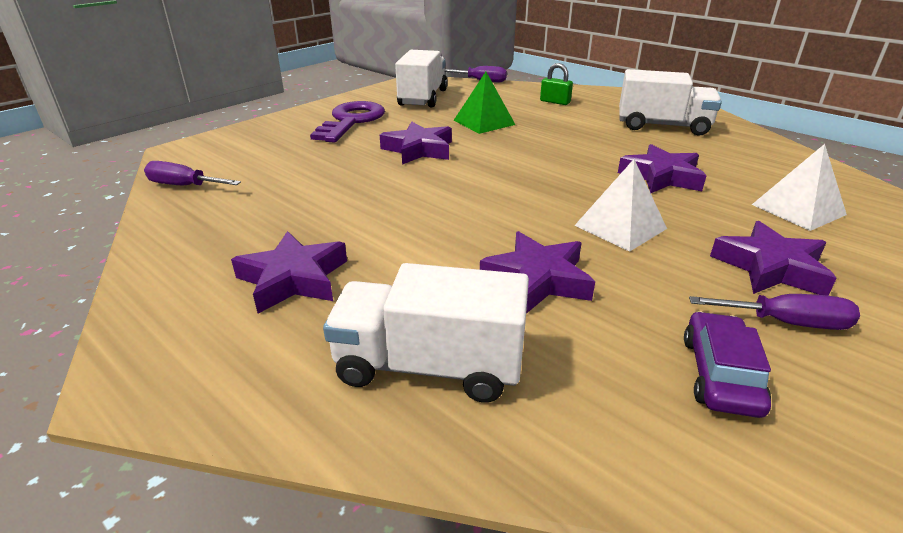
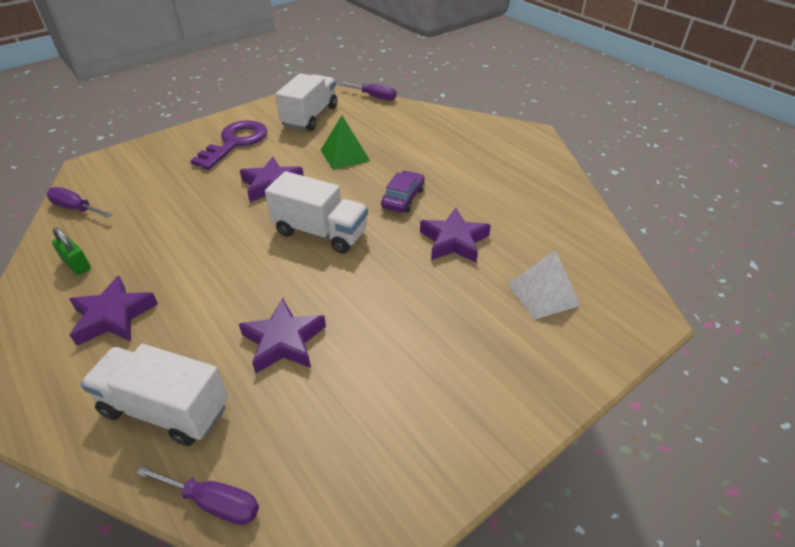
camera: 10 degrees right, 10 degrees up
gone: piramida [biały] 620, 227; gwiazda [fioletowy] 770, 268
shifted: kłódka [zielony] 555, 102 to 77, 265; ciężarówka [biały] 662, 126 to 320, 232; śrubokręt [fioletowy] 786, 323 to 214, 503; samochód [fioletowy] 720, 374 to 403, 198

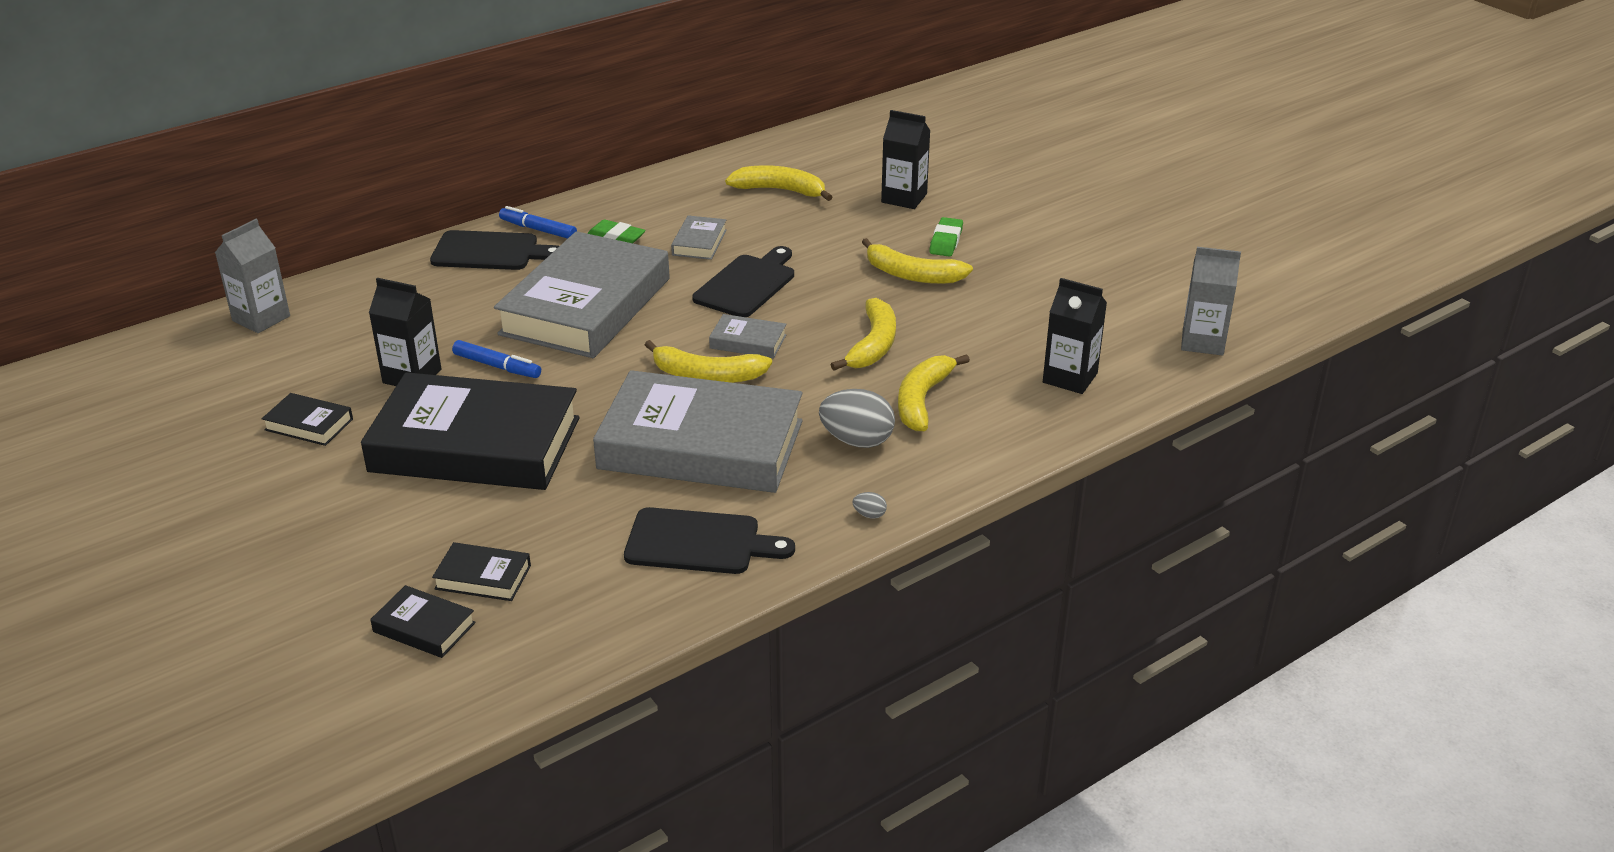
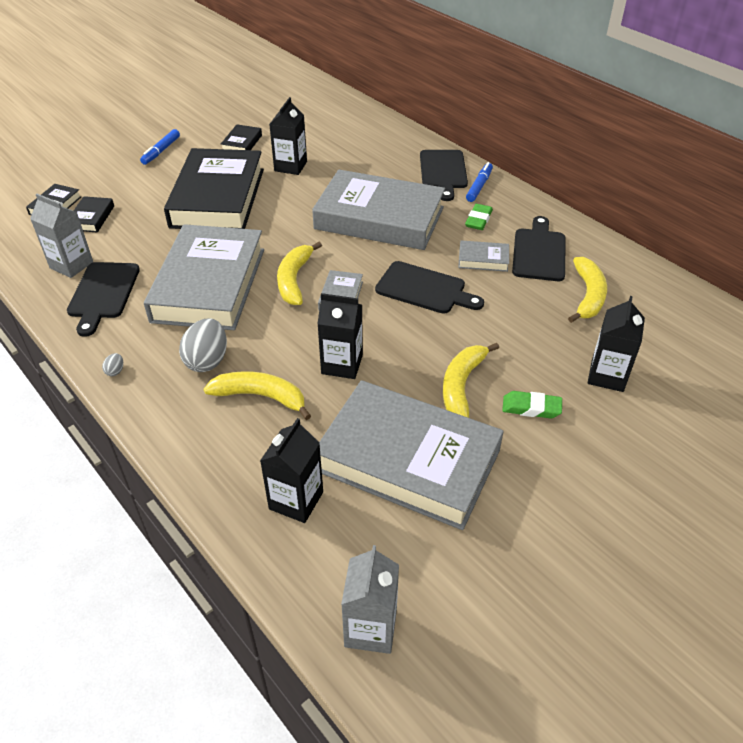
camera: 85 degrees right, 10 degrees up
new: deska do krojenia [czarny] 539, 252; książka [szary] 408, 460
shifted: karton mleka [szary] 261, 318 to 71, 265; flamaster [niebieski] 497, 366 to 161, 151
swapped: banan [żółty] 873, 345 to karton mleka [czarny] 342, 364

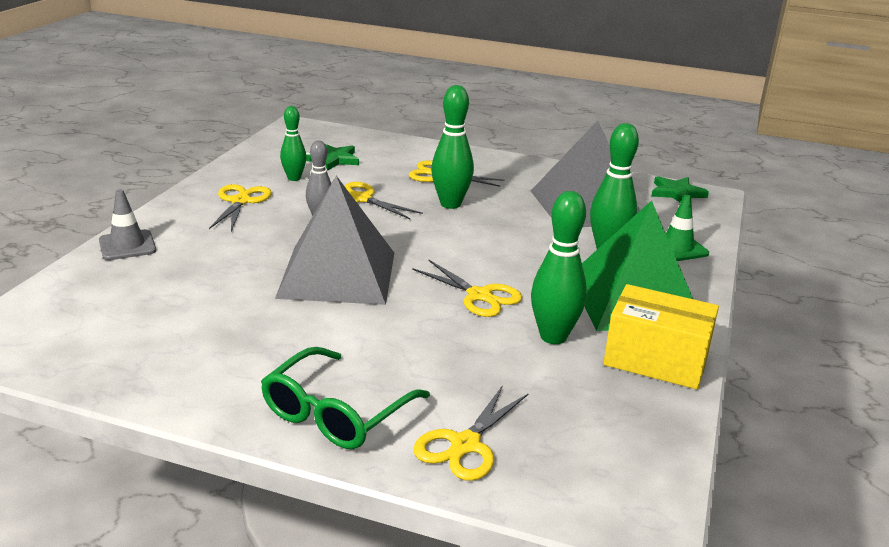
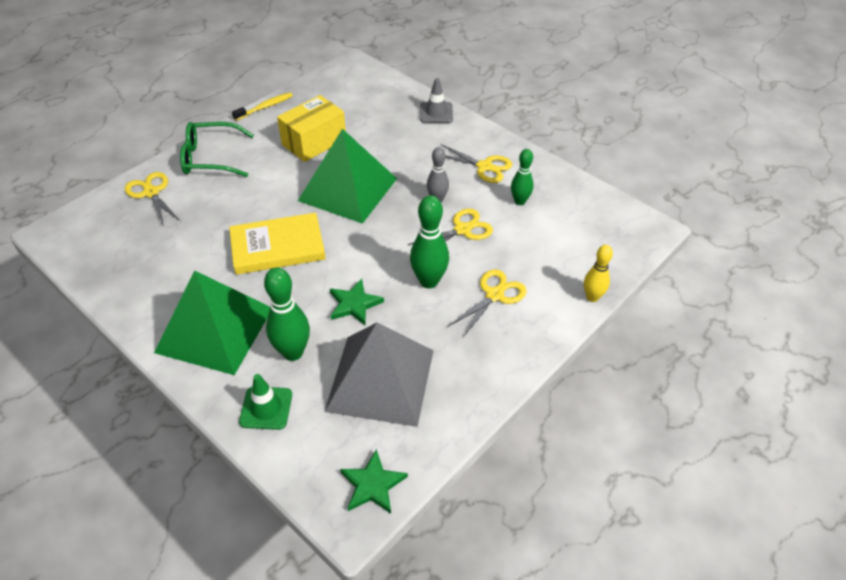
camera: 115 degrees right, 20 degrees up
gone: kręgiel [zielony] 553, 337
new: szczoteczka do zębów [żółty] 265, 107; kręgiel [żółty] 592, 297
shifted: gwiazda [zielony] 333, 159 to 354, 304; pudełko [żółty] 656, 360 to 314, 142
swapped: nożyczki [żółty] 479, 296 to książka [żółty] 277, 247
repainted: piramida [szary] 337, 274 to piramida [zielony] 348, 189
rotated: okulary [zielony] 336, 413 = 211, 158 60 degrees counterclockwise

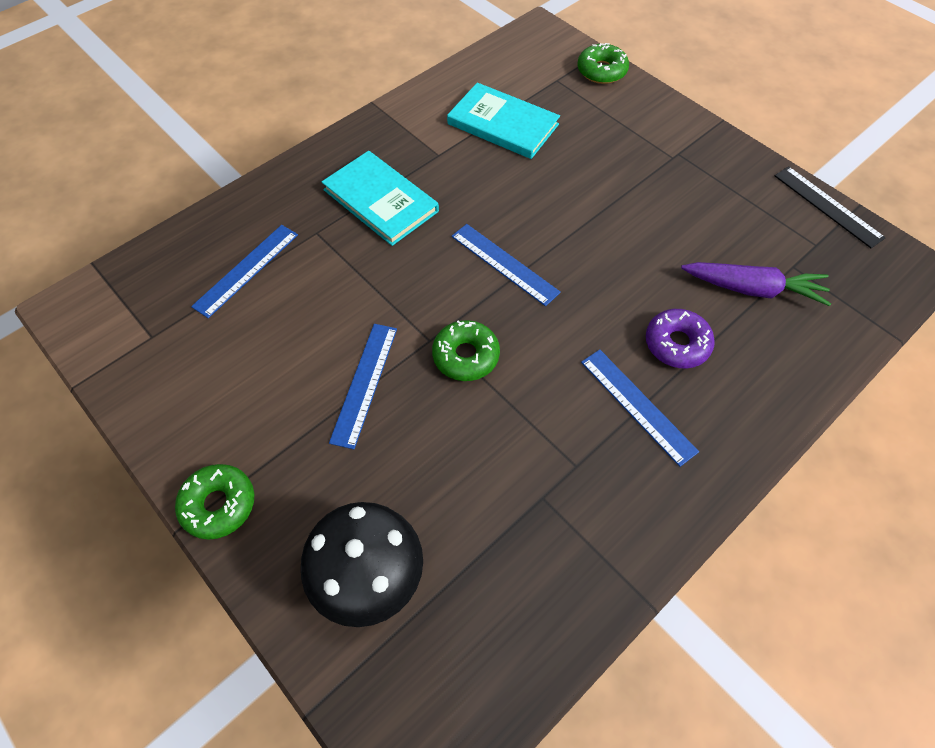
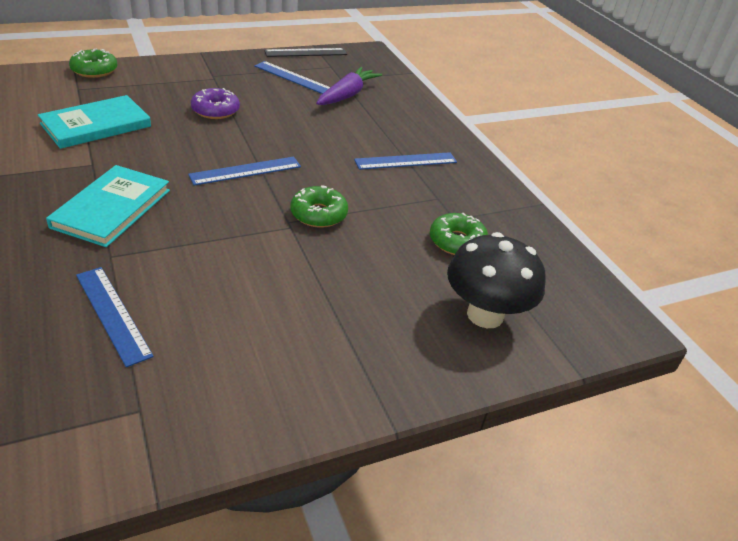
camera: 75 degrees left, 20 degrees down
shifted: donut [fioletowy] 676, 344 to 215, 110; linijka [niebieski] 364, 383 to 293, 77; donut [zielony] 218, 504 to 457, 241
rotated: książka [turkusowy] 380, 200 = 112, 208 45 degrees counterclockwise

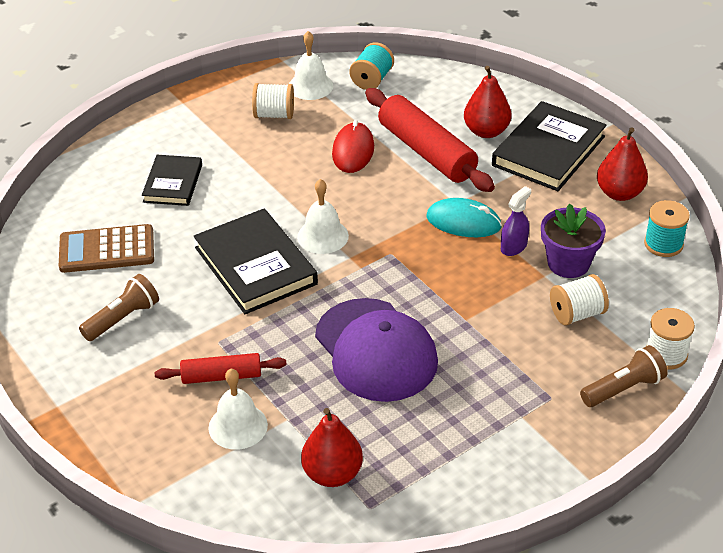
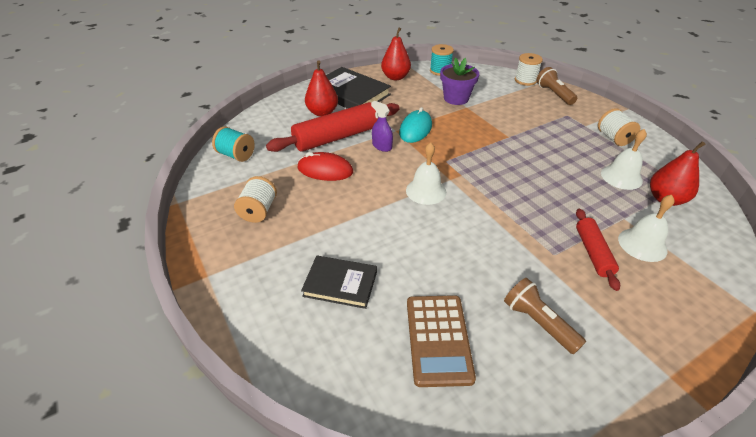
camera: 85 degrees left, 0 degrees up
gone: książka [czarny] 255, 266; czapka [fioletowy] 376, 350
shifted: dzwonek [biały] 310, 86 to 621, 177; spryskiwacz [fioletowy] 513, 247 to 382, 146; szpulka [biały] 577, 314 to 613, 138

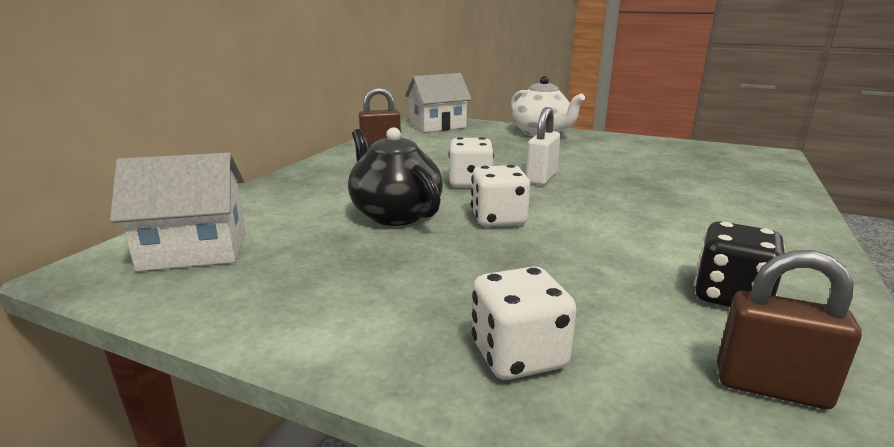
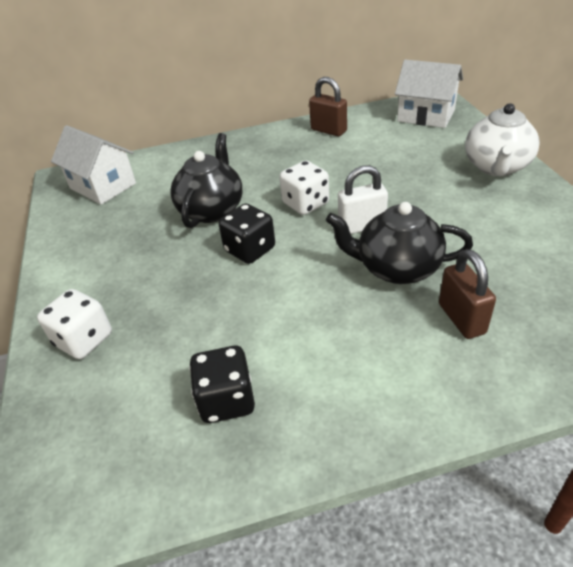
camera: 55 degrees right, 20 degrees up
new: imbryk [czarny] 396, 268
shifted: kłódka [brązowy] 771, 387 to 461, 318
repainted: kostka do gry [biały] 498, 219 to kostka do gry [czarny] 250, 250

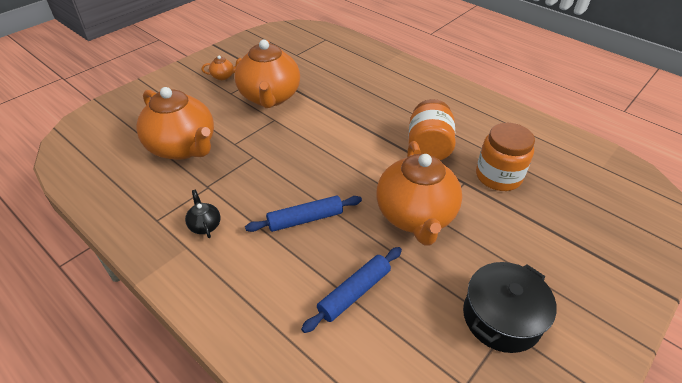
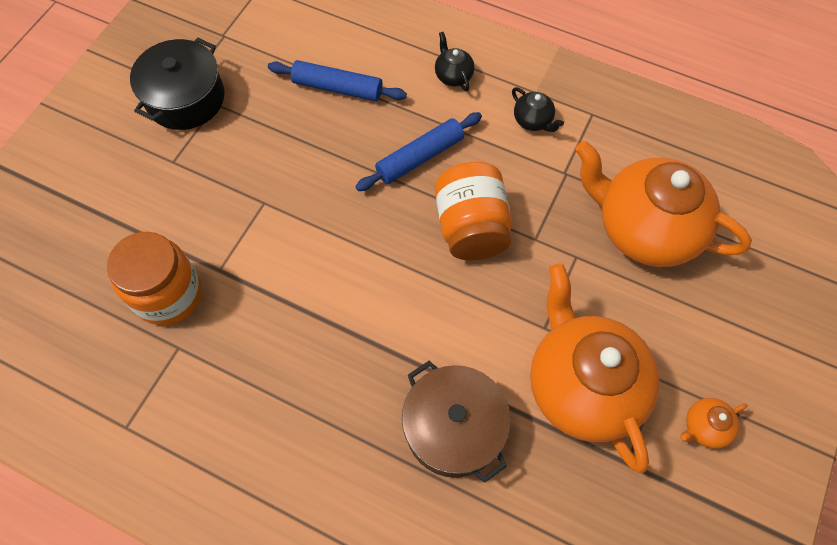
camera: 165 degrees right, 20 degrees up
gone: imbryk [pomarańczowy] 415, 216
new: imbryk [czarny] 453, 75; garnek [brązowy] 454, 428
shifted: słoik [pomarańczowy] 428, 147 to 471, 227
rotated: wałek do ciasta [niebieski] 354, 293 = 337, 88 75 degrees clockwise

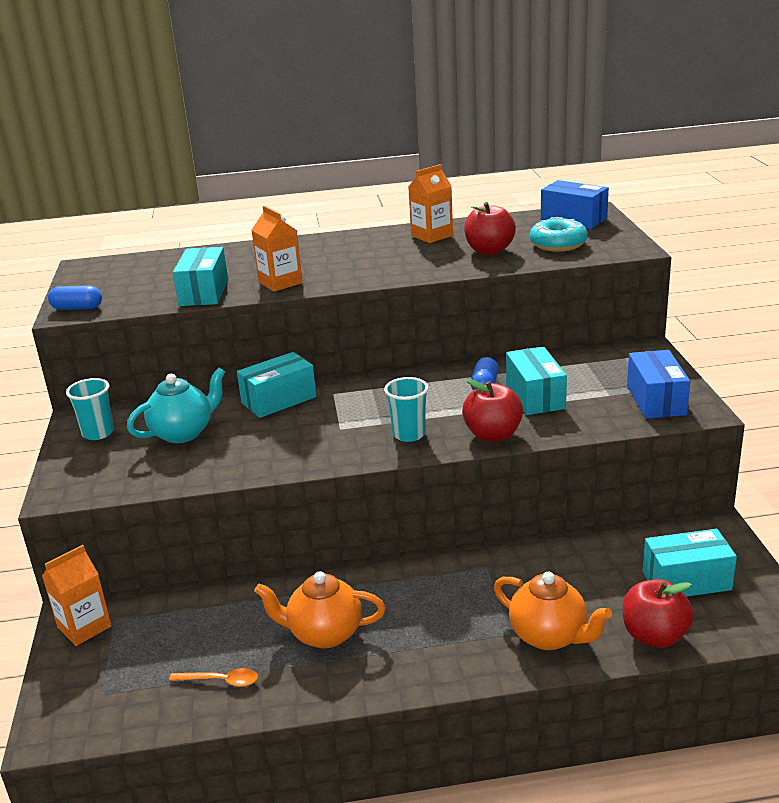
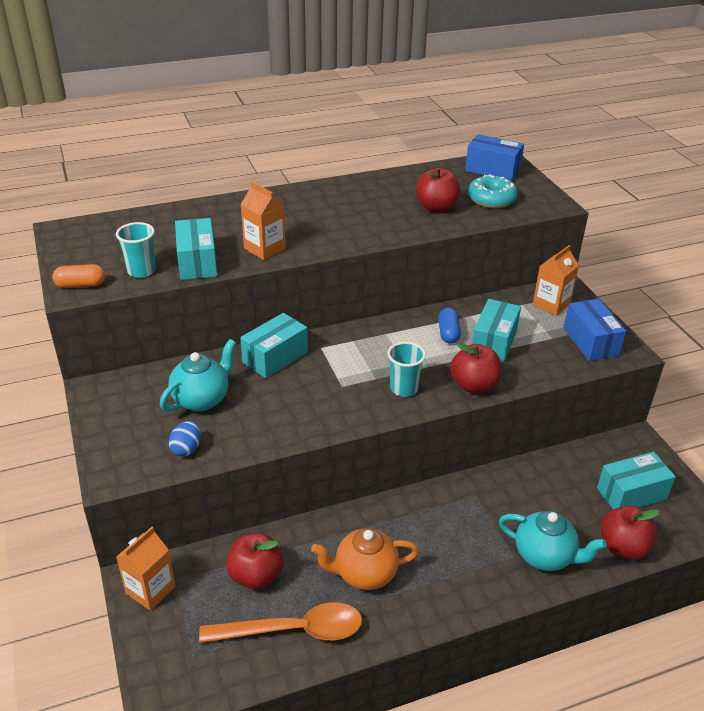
camera: 15 degrees left, 10 degrees up
new: jajko [niebieski] 187, 449; jabłko [czerwony] 256, 576
shifted: karton mleka [pomarańczowy] 432, 236 to 551, 304; szklanka [turkusowy] 98, 433 to 141, 271
repainted: kapsułka [niebieski] 77, 308 to kapsułka [pomarańczowy] 81, 285; imbryk [pomarańczowy] 549, 636 to imbryk [turkusowy] 545, 556
rotated: pudełko [turkusowy] 535, 396 = 494, 342 45 degrees clockwise
scaled: łyżka [pomarańczowy] 221, 681 = 293, 630 x2.09

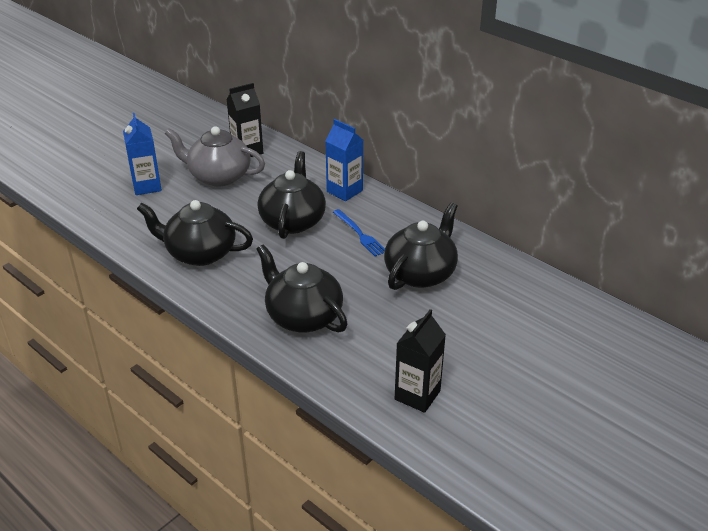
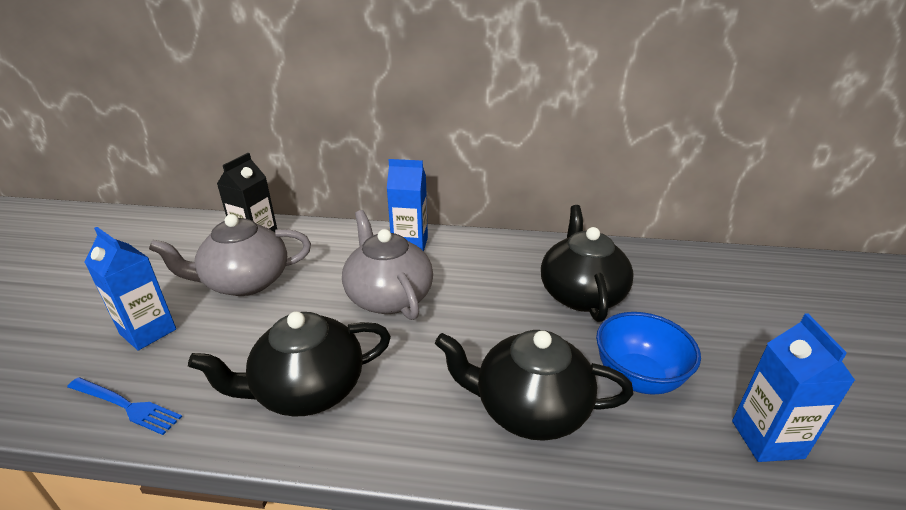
camera: 35 degrees left, 5 degrees down
new: miska [niebieski] 637, 378
shifted: widelec [niebieski] 359, 234 to 125, 405
repainted: imbryk [czarny] 293, 221 to imbryk [szary] 388, 296; karton mleka [czarny] 417, 395 to karton mleka [niebieski] 767, 439

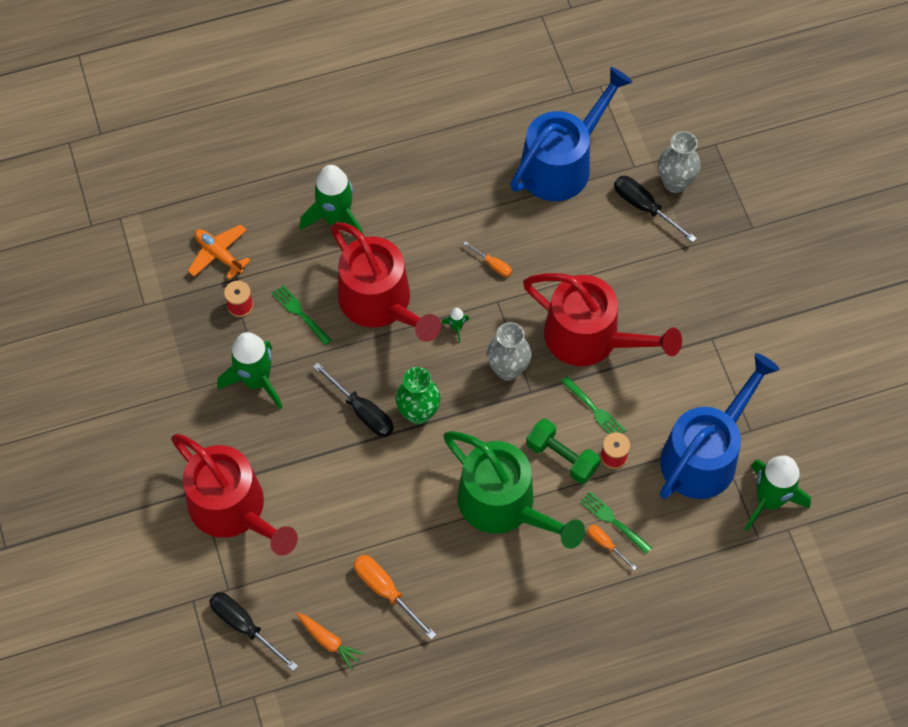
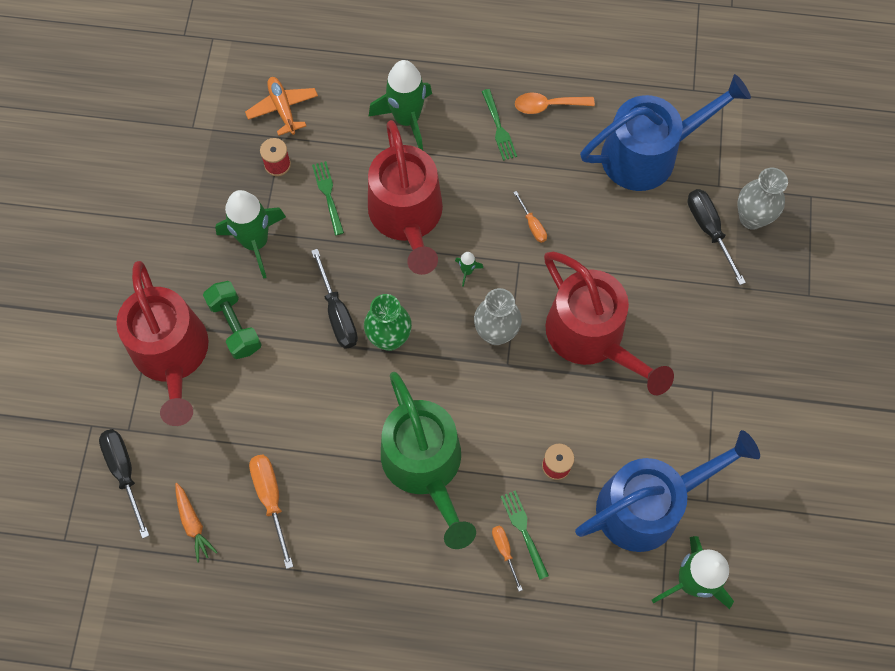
camera: 25 degrees right, 5 degrees up
new: łyżka [pomarańczowy] 548, 105
shifted: widelec [zielony] 594, 409 to 498, 127; hantel [zielony] 562, 457 to 235, 326

